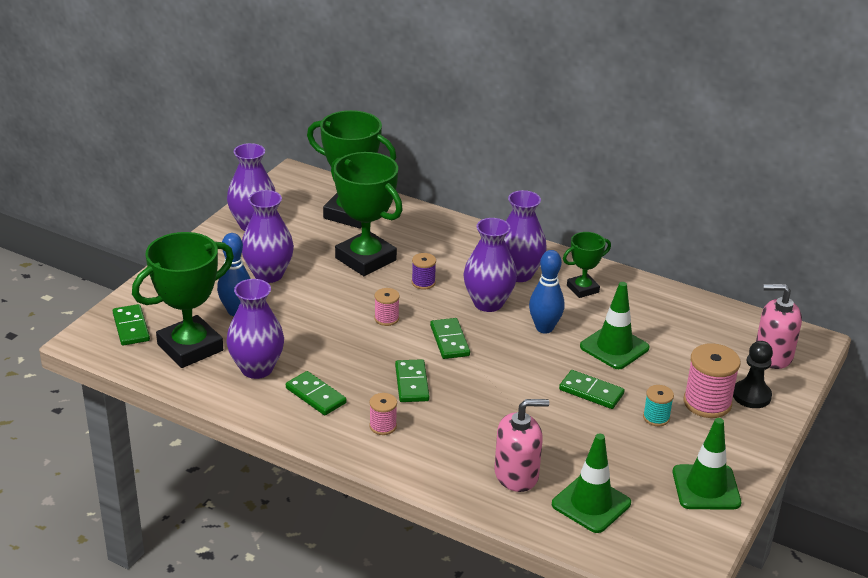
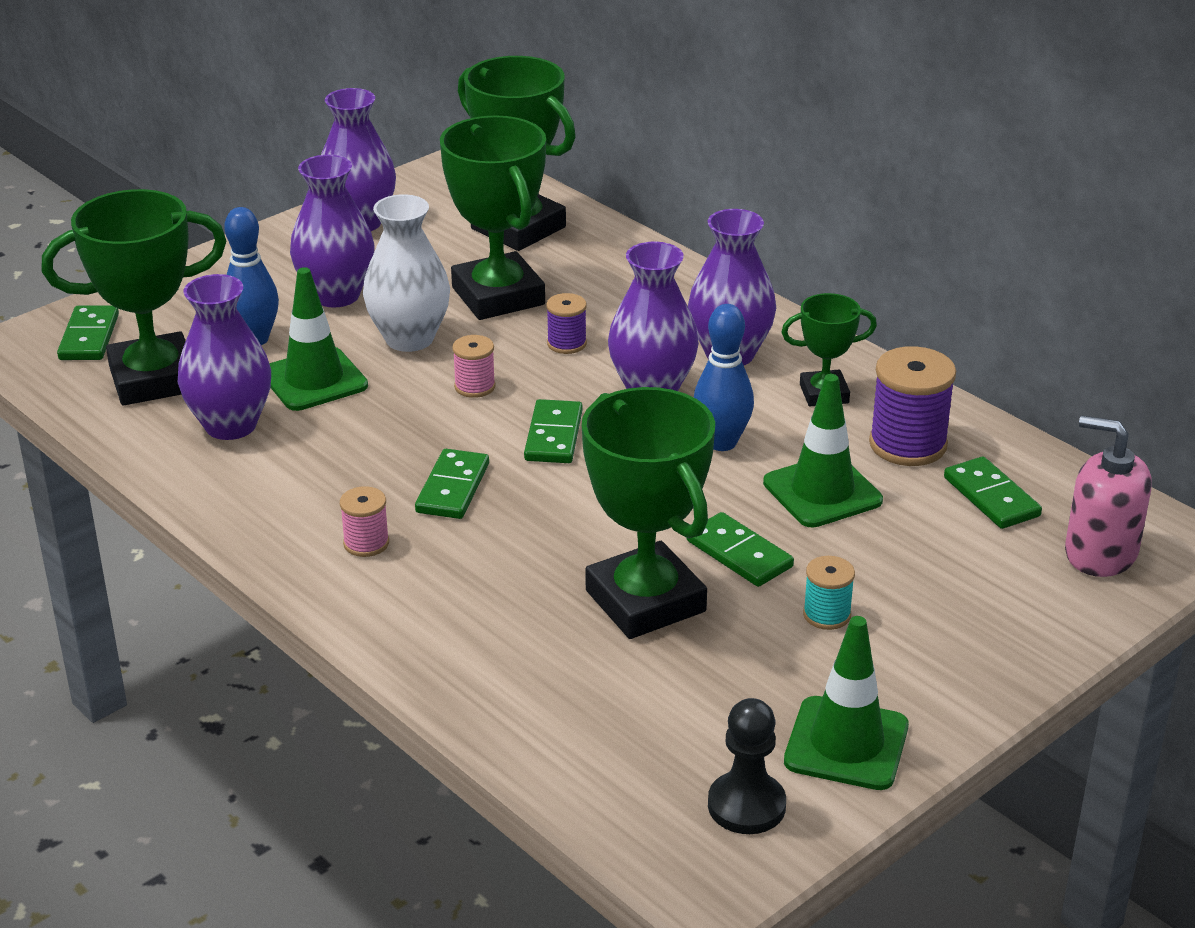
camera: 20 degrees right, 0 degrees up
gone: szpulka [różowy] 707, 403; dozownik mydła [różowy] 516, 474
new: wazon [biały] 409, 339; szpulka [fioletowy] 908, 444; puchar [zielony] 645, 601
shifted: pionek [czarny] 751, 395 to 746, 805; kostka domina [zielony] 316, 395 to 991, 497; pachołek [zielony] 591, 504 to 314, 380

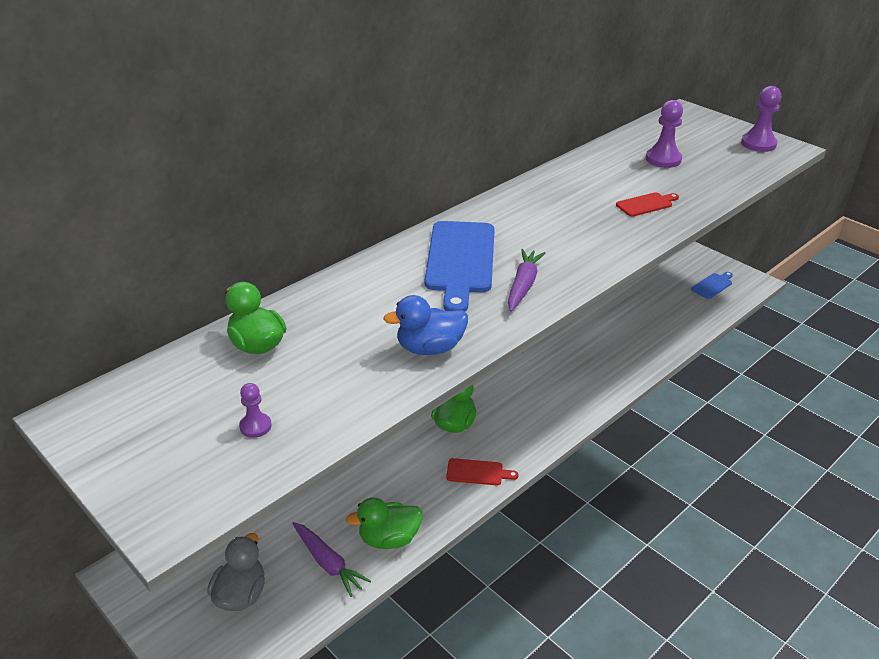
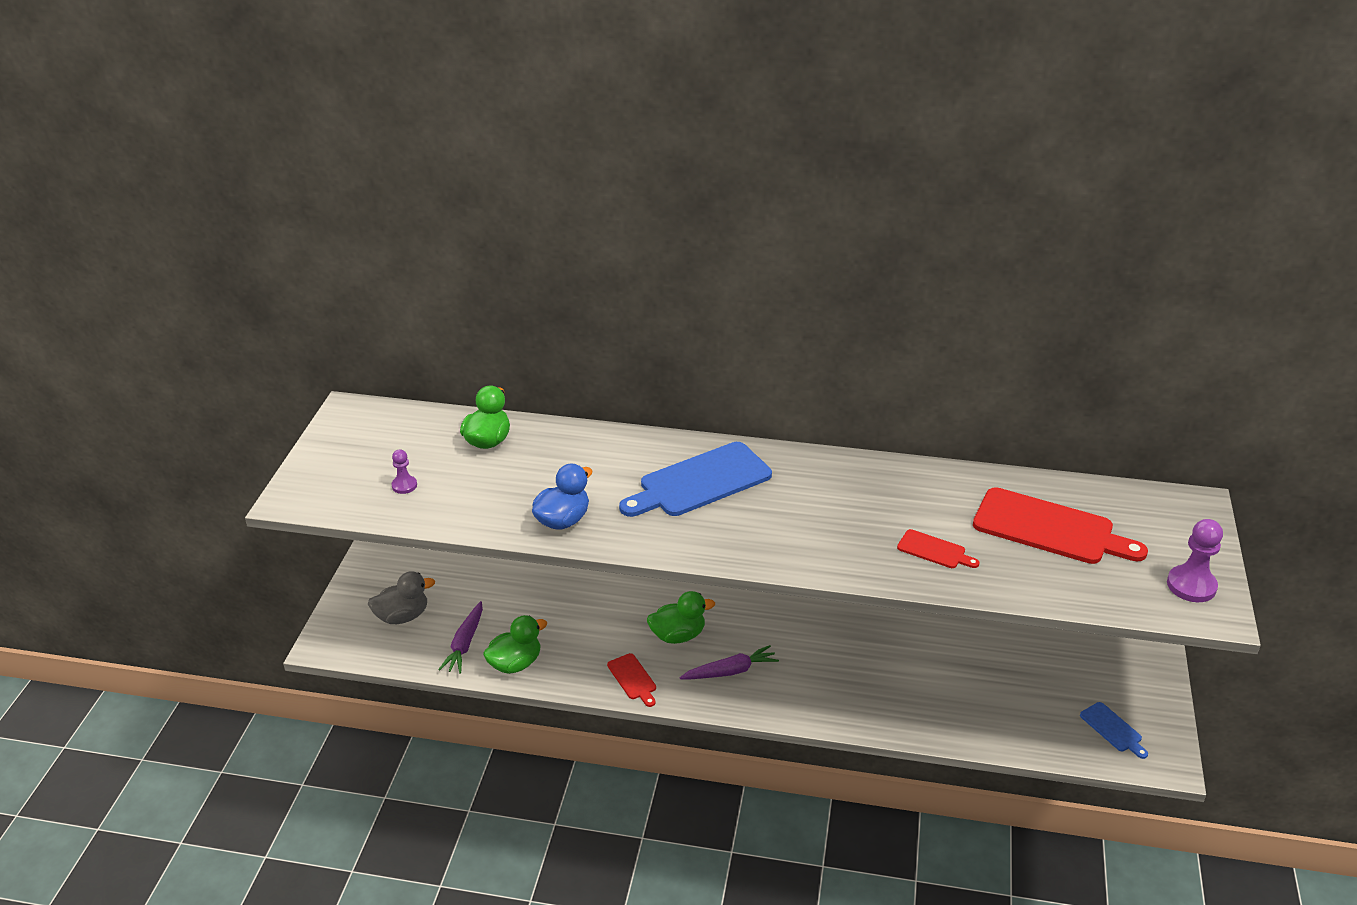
camera: 55 degrees right, 0 degrees up
shifted: marchewka [fioletowy] 523, 285 to 730, 671
swapped: pionek [fioletowy] 663, 159 to deska do krojenia [czerwony] 1049, 528
rotated: deska do krojenia [niebieski] 712, 285 = 1113, 729 45 degrees clockwise; kaczka [niebieski] 430, 348 = 563, 520 90 degrees clockwise; kaczka [zielony] 389, 539 = 515, 663 105 degrees clockwise

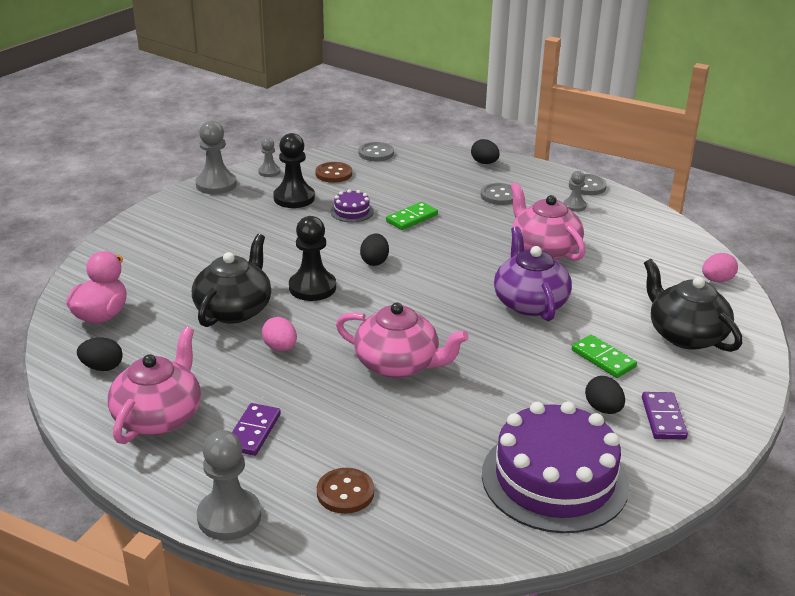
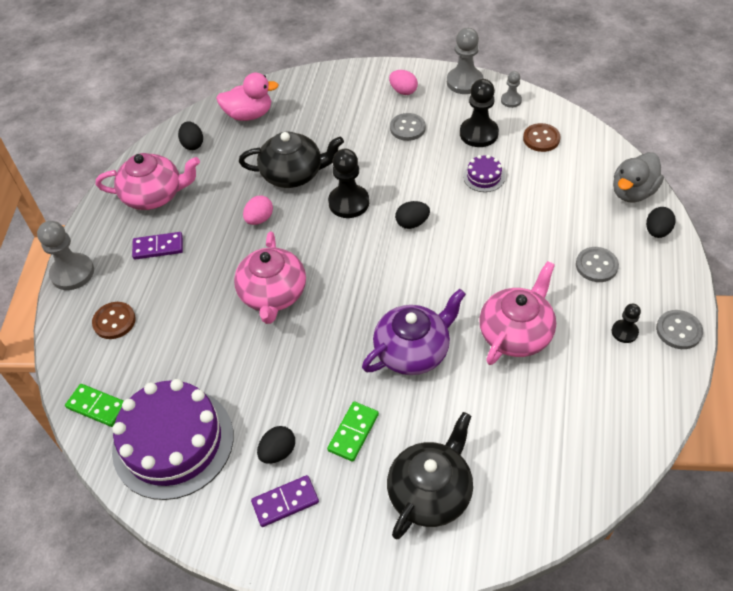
camera: 70 degrees right, 20 degrees up
new: kaczka [szary] 632, 192
shifted: guzik [szary] 376, 153 to 407, 128; kostka domina [zielony] 412, 218 to 97, 406; jajko [różowy] 717, 280 to 403, 91
repainted: pionek [szary] 574, 206 to pionek [czarny] 624, 332

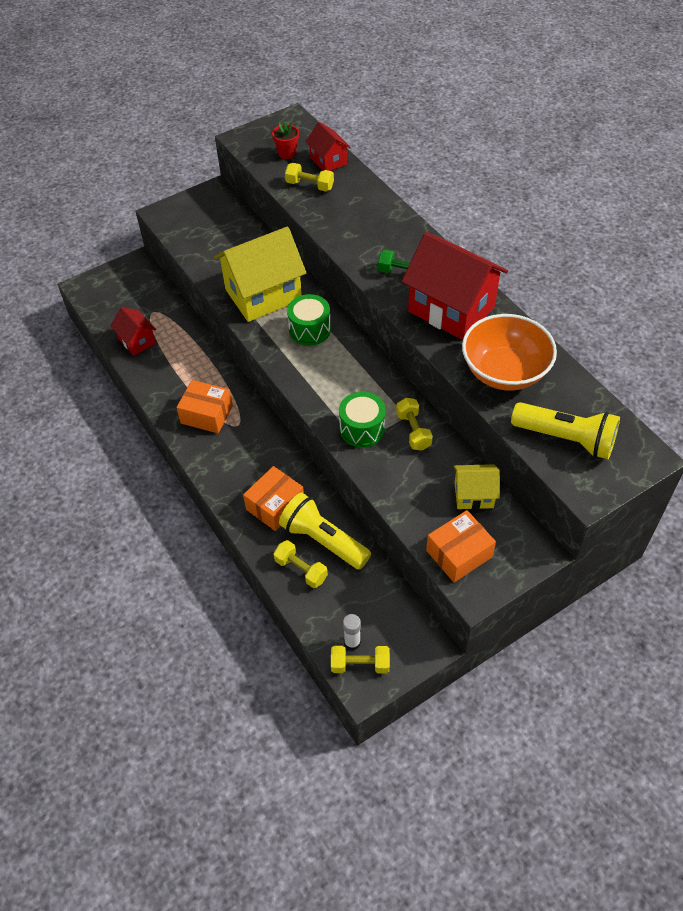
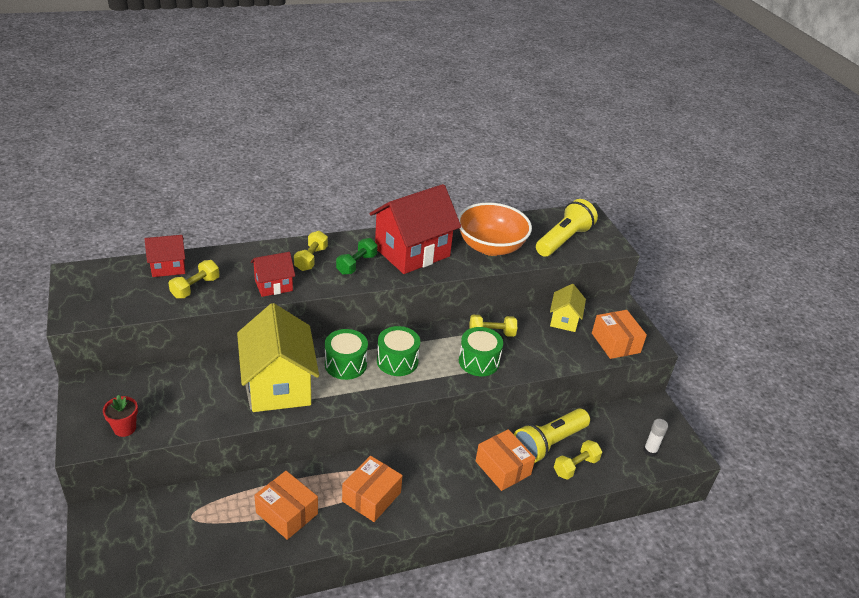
camera: 80 degrees left, 15 degrees down
new: bęben [zielony] 397, 361; pudełko [pomarańczowy] 287, 513
shifted: doniczka [czerwony] 287, 153 to 125, 428; domek [czerwony] 137, 341 to 273, 285; hantel [żółty] 360, 664 to 311, 259

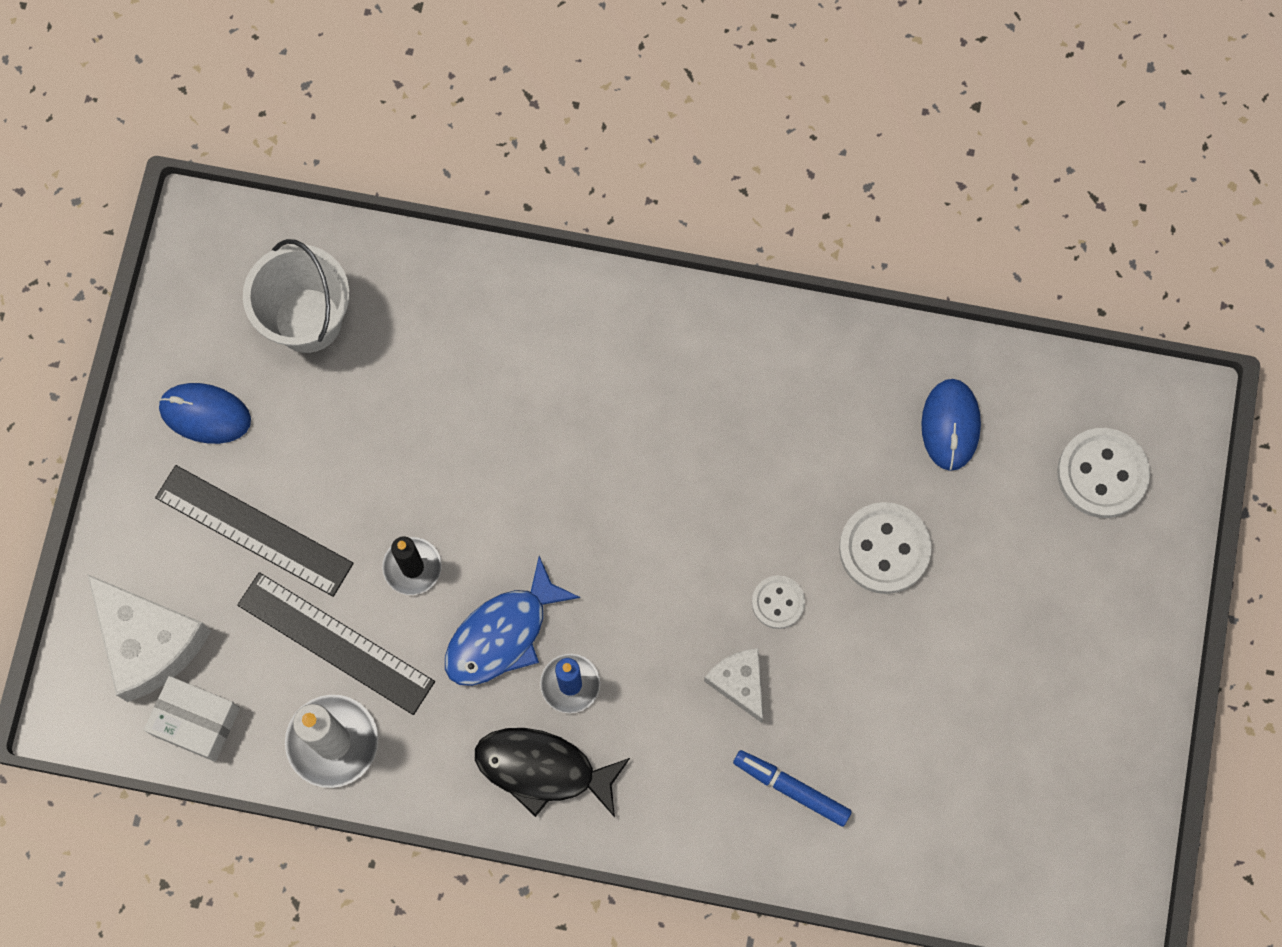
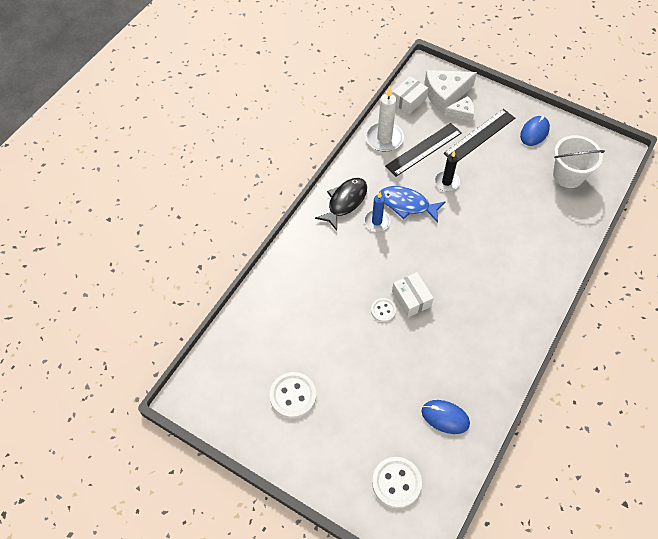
camera: 110 degrees right, 15 degrees down
gone: flamaster [niebieski] 791, 788
new: pudełko [biały] 411, 299
shifted: guzik [biały] 884, 549 to 293, 396; ser [biały] 739, 683 to 462, 113
rotated: ryba [niebieski] 502, 634 = 407, 204 45 degrees counterclockwise

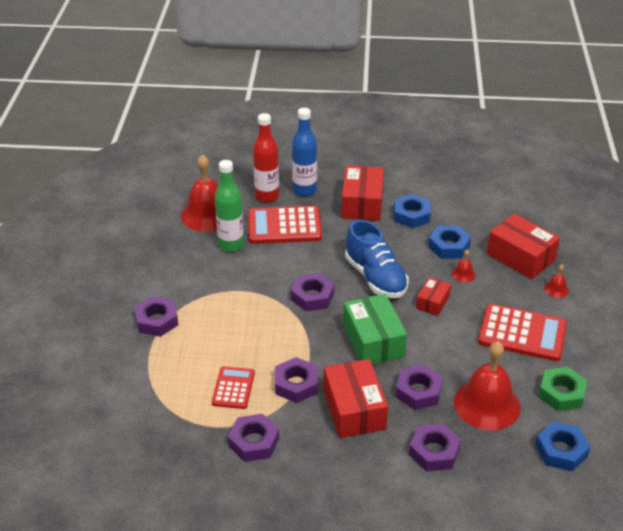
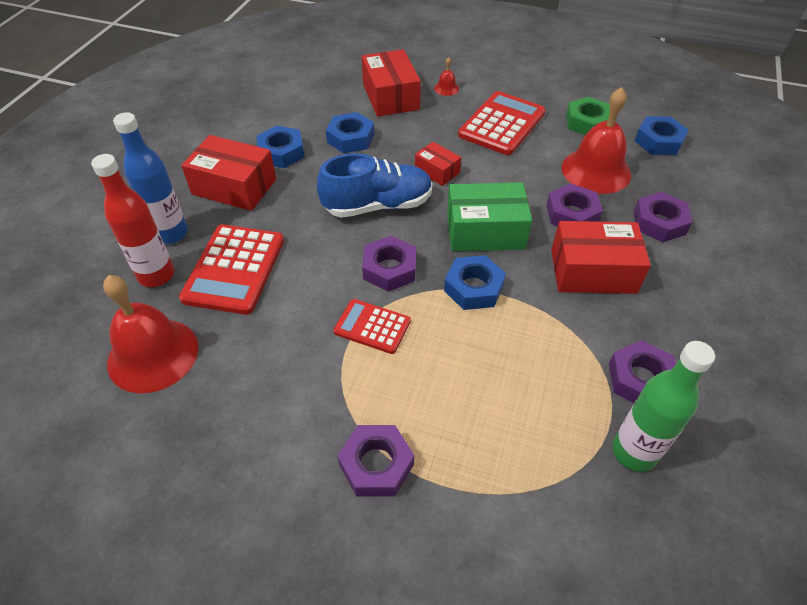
camera: 75 degrees left, 10 degrees up
gone: dzwonek [czerwony] 463, 274; nakrętka [fioletowy] 296, 384
new: nakrętka [niebieski] 473, 288
shifted: butelka [zielony] 231, 245 to 634, 452; kalkulator [czerwony] 233, 388 to 372, 326
rotated: pudełko [czerwony] 520, 257 = 390, 97 75 degrees counterclockwise

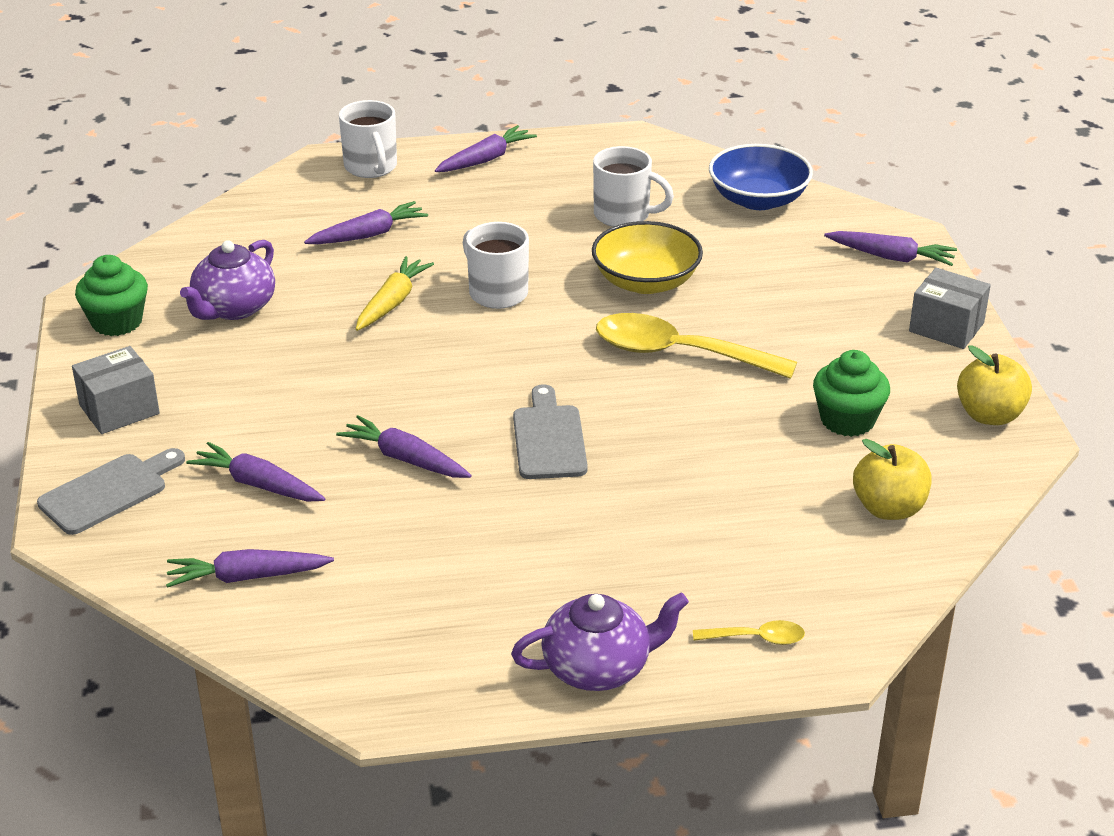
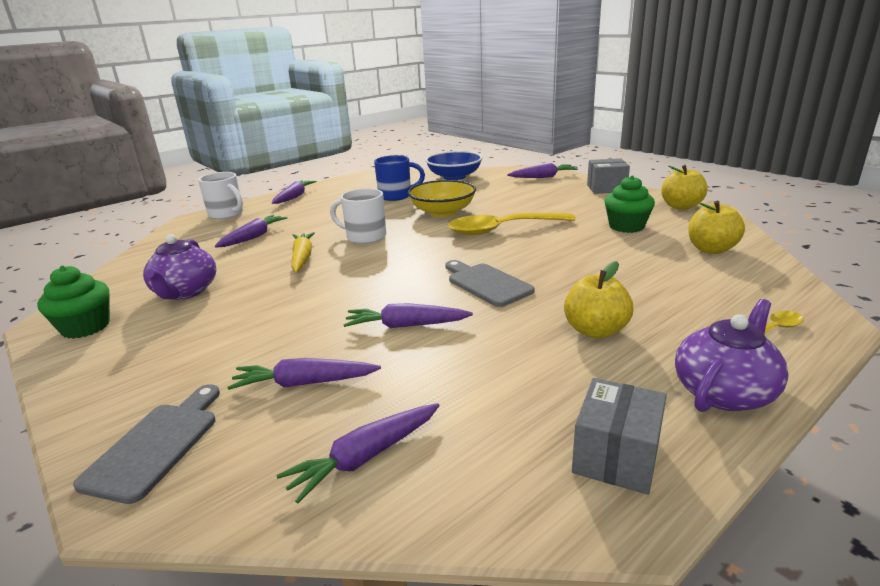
camera: 30 degrees left, 10 degrees down
new: jabłko [żółty] 595, 331
shifted: pudełko [szary] 119, 409 to 616, 457
repainted: kubek [biały] 624, 215 to kubek [niebieski] 396, 196

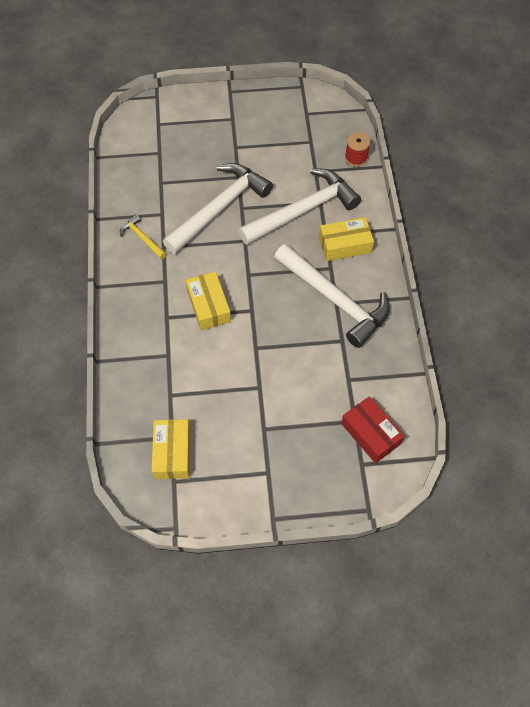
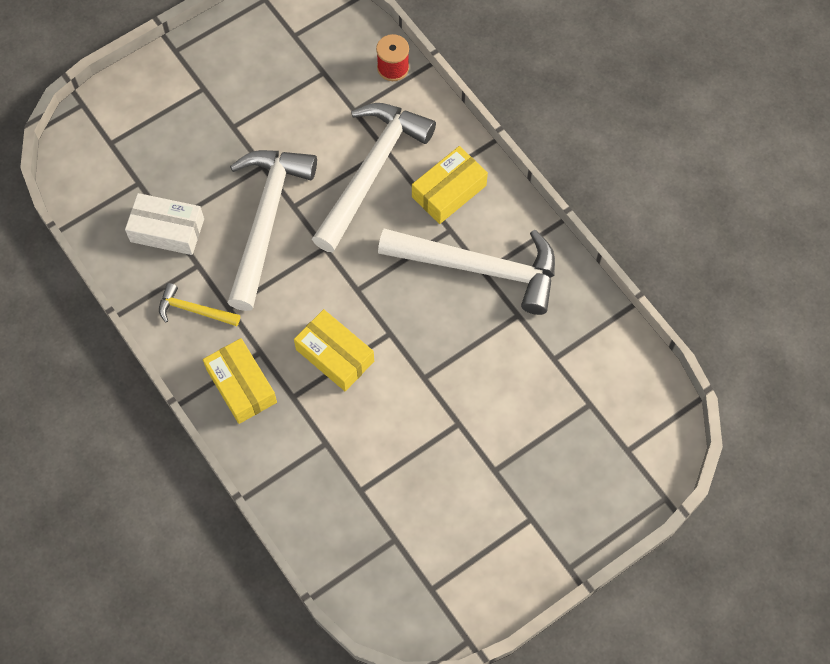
camera: 30 degrees left, 5 degrees up
gone: pudełko [czerwony] 371, 433
new: pudełko [biały] 167, 230
shifted: pudełko [żółty] 172, 453 to 241, 386

